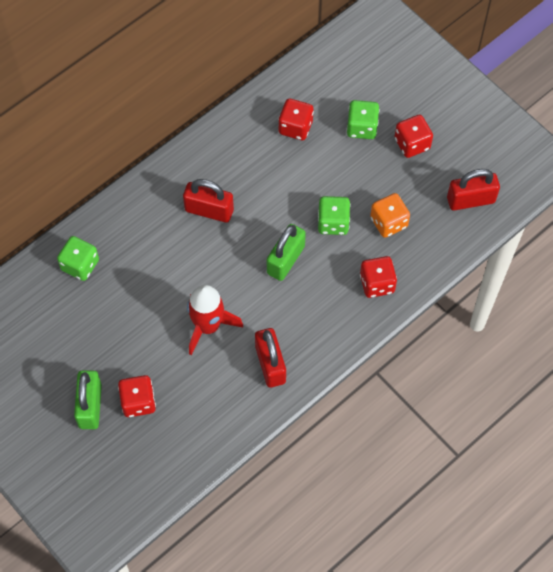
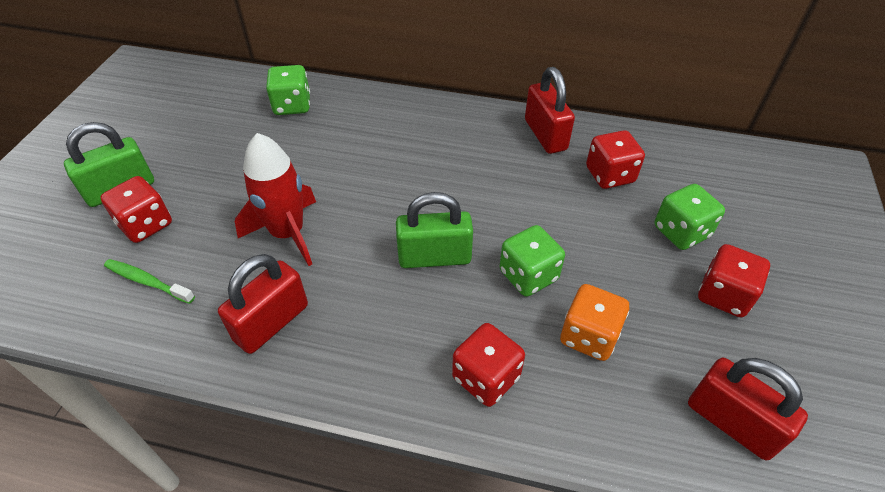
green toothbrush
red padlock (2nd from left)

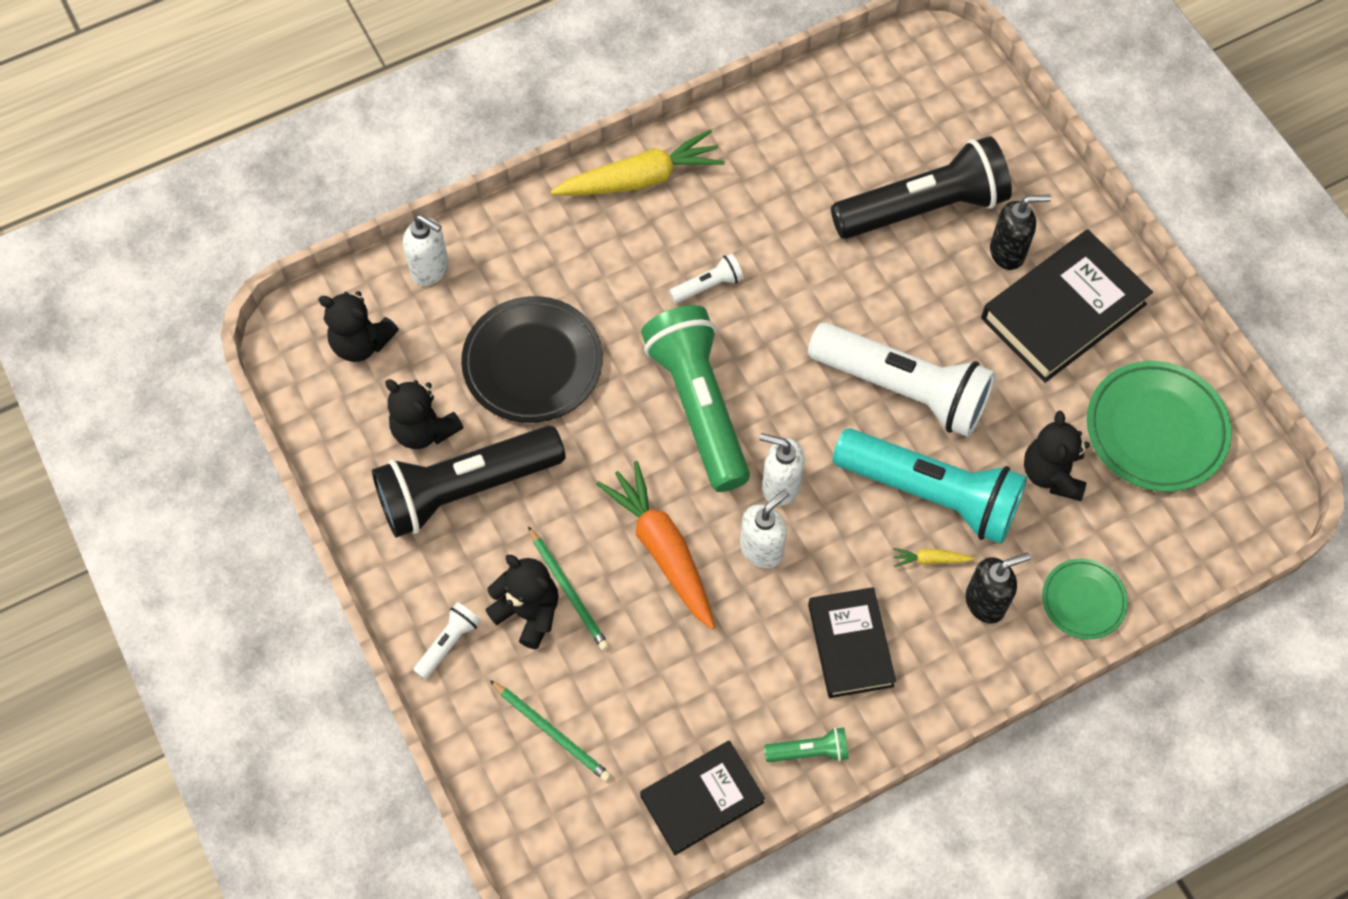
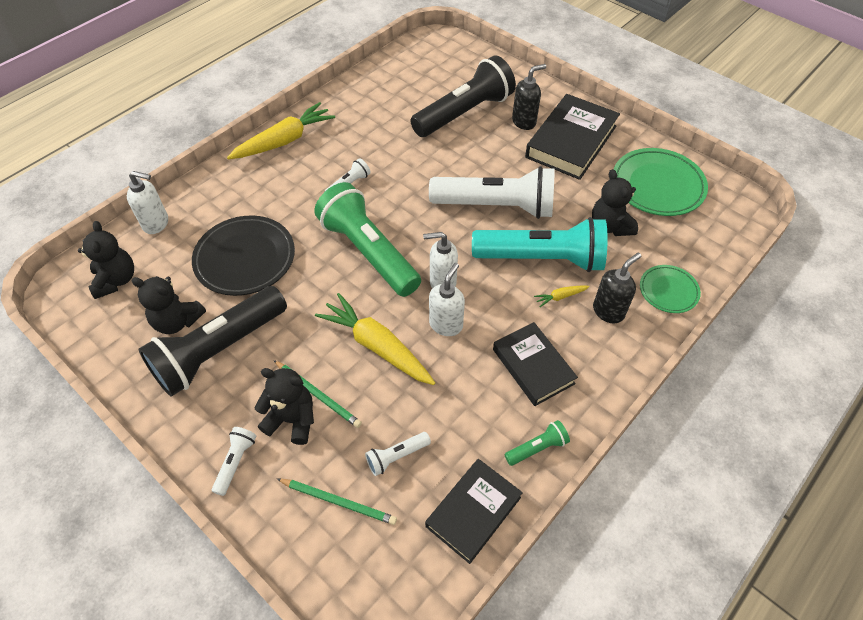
white flashlight (3rd from left)
yellow carrot (2nd from left)
black teddy bear (1st from left)

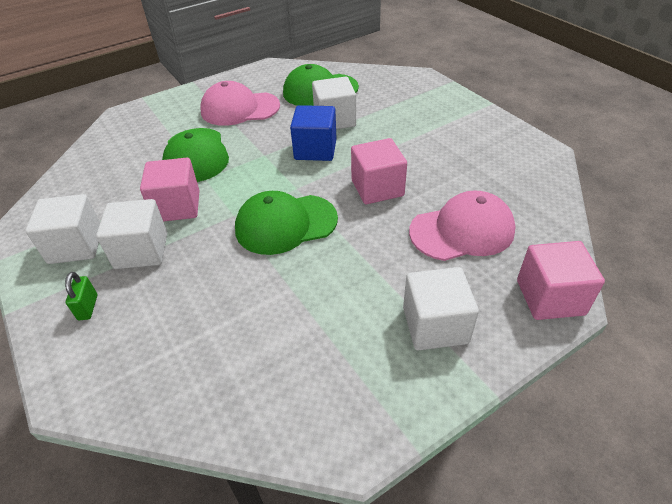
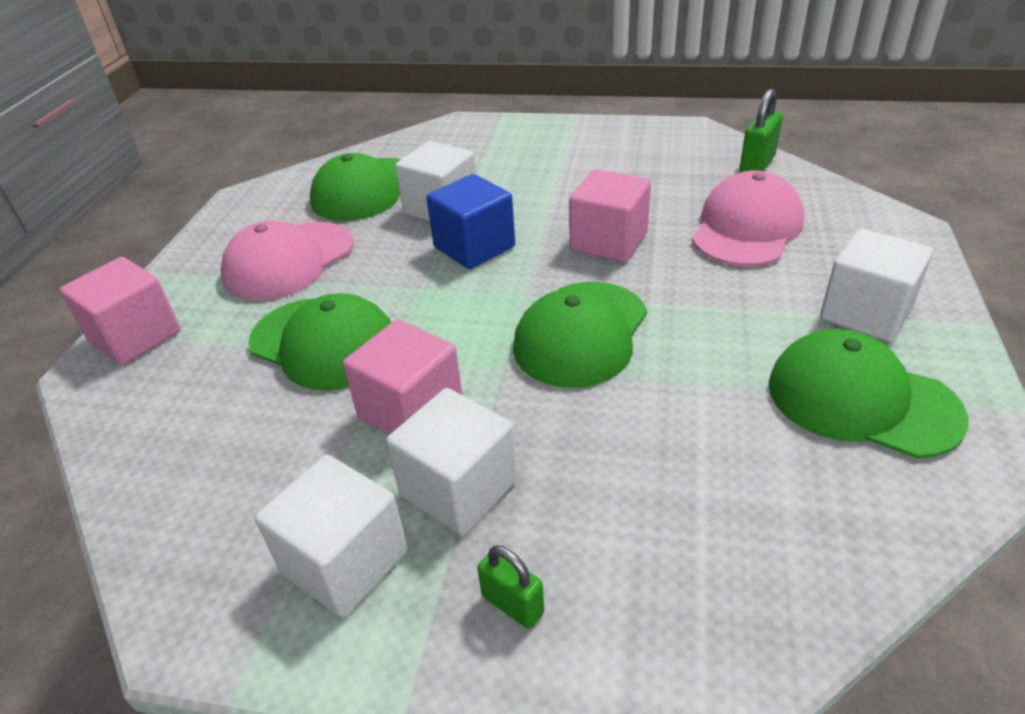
green padlock (2nd from left)
green cap (4th from left)
pink cube (1st from left)

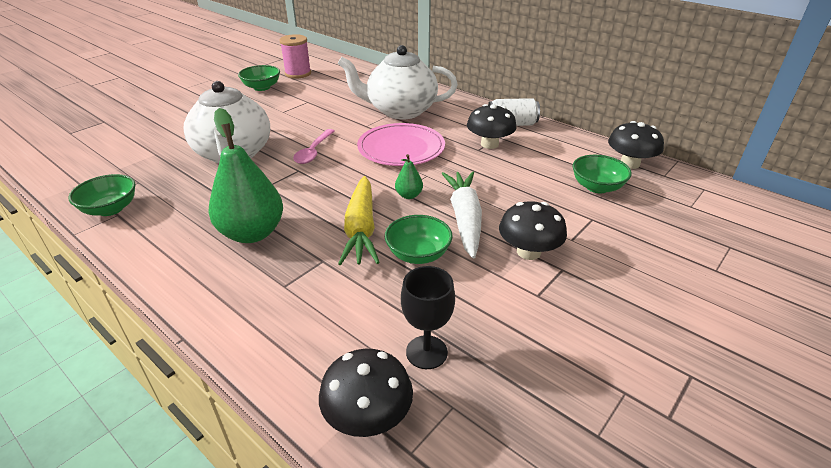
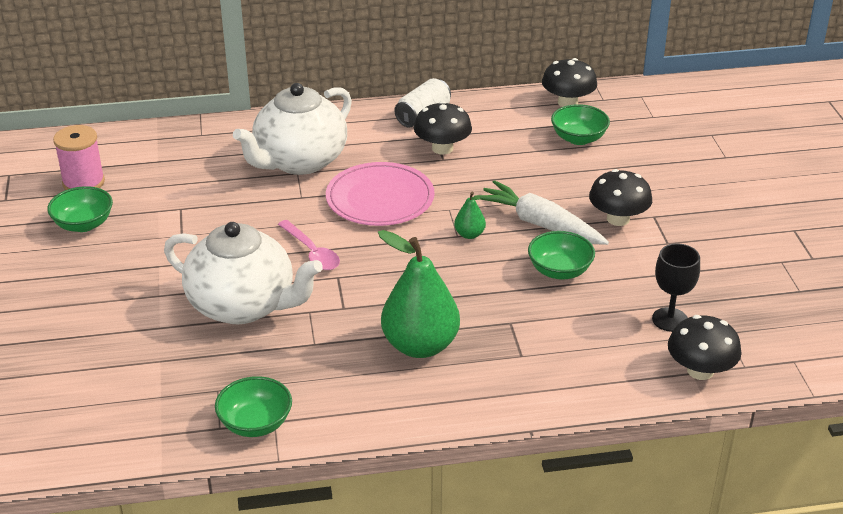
yellow carrot

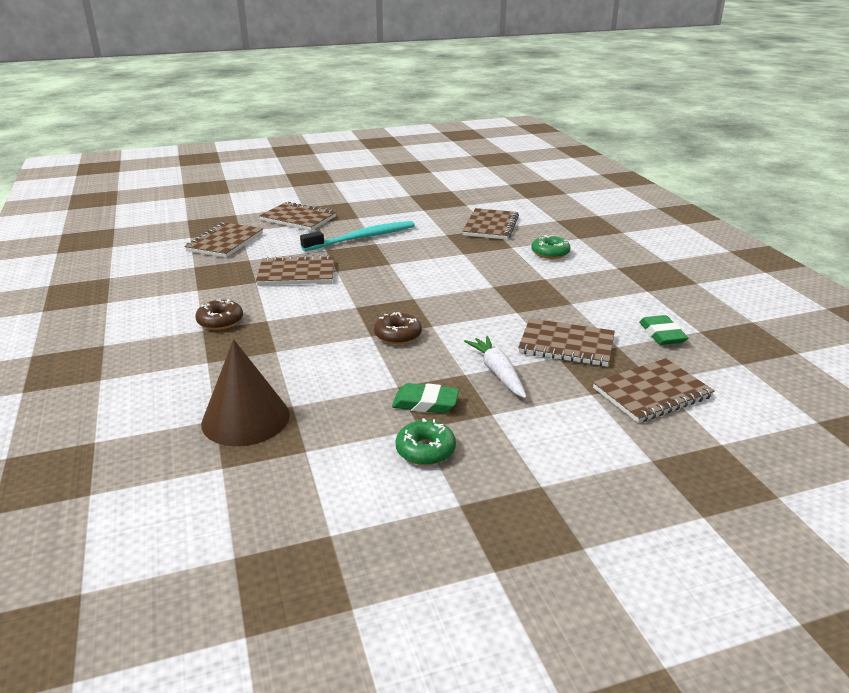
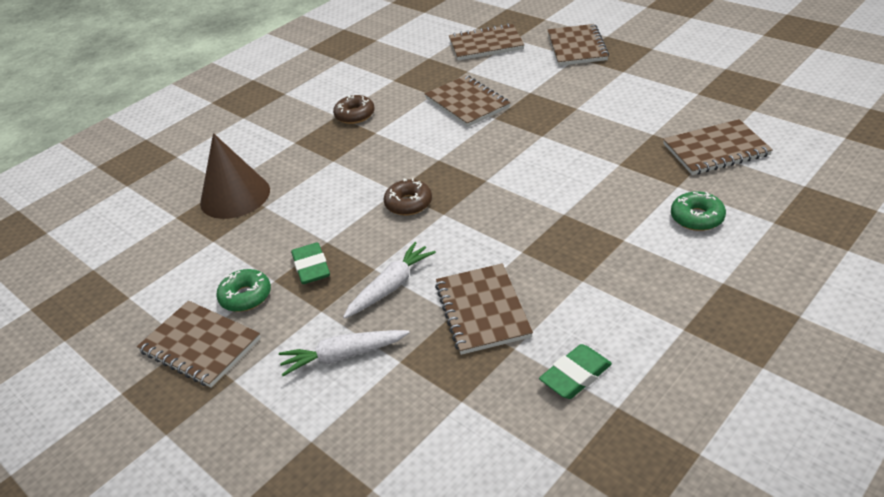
turquoise toothbrush
white carrot (1st from left)
brown notebook (1st from left)

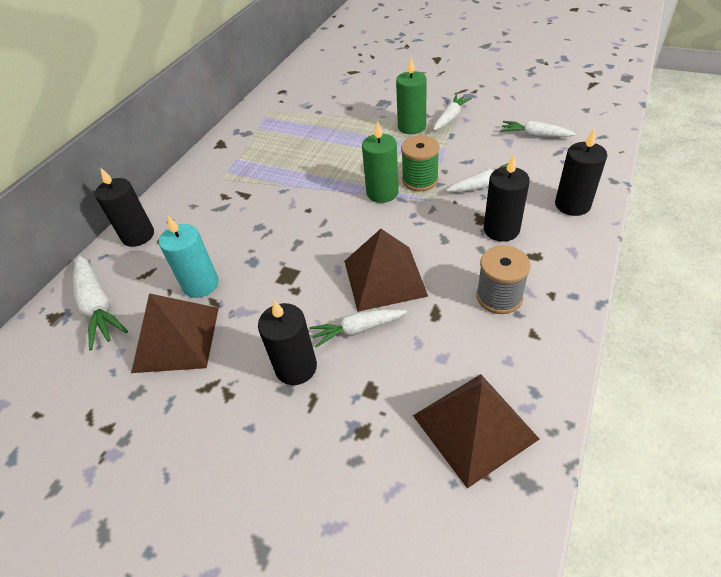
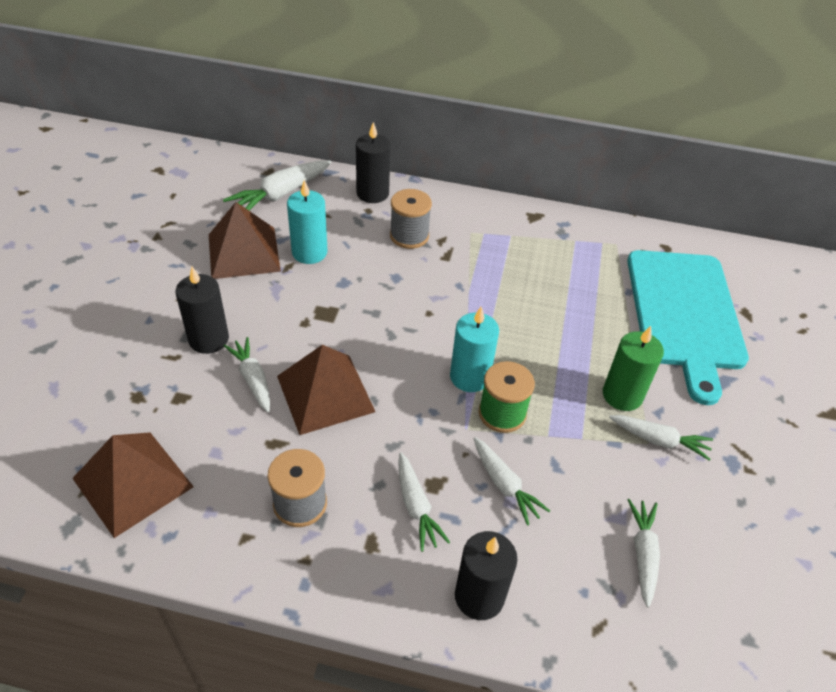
grey spool (2nd from left)
turquoise cutting board
white carrot (3rd from left)
turquoise candle (2nd from left)

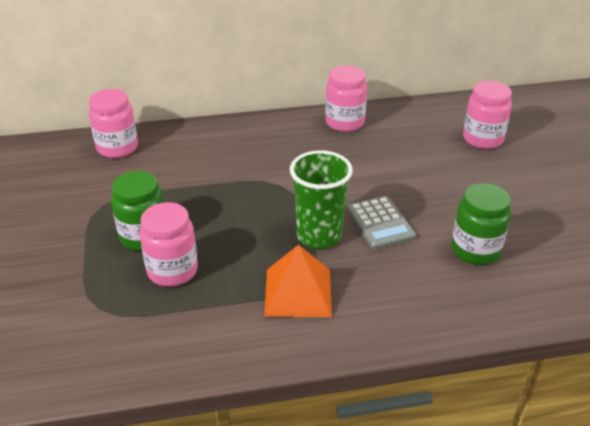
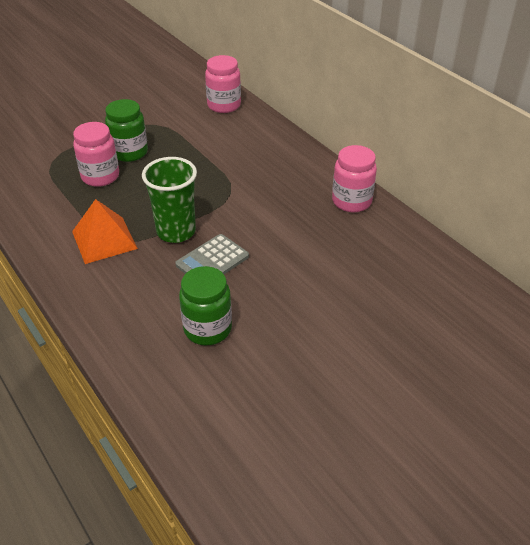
pink jar (4th from left in the first image)

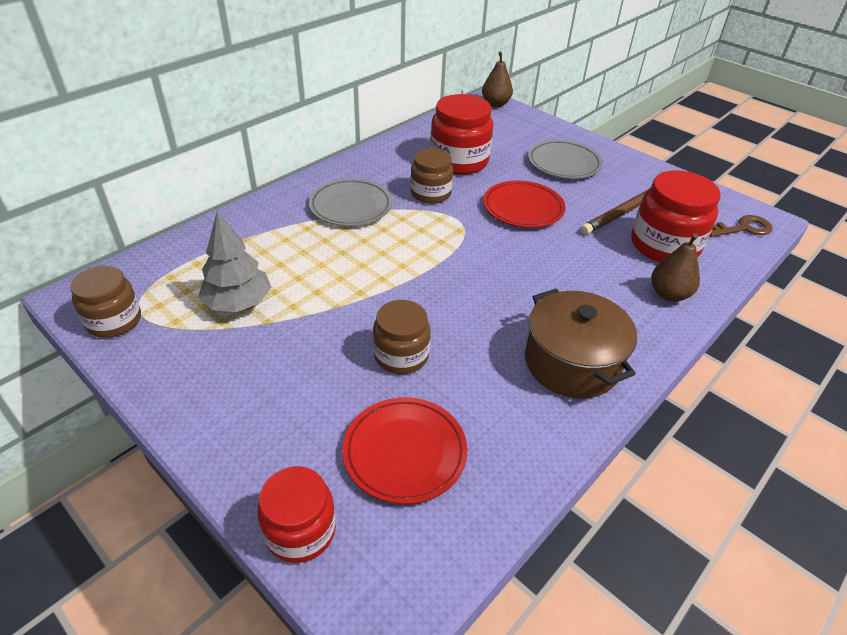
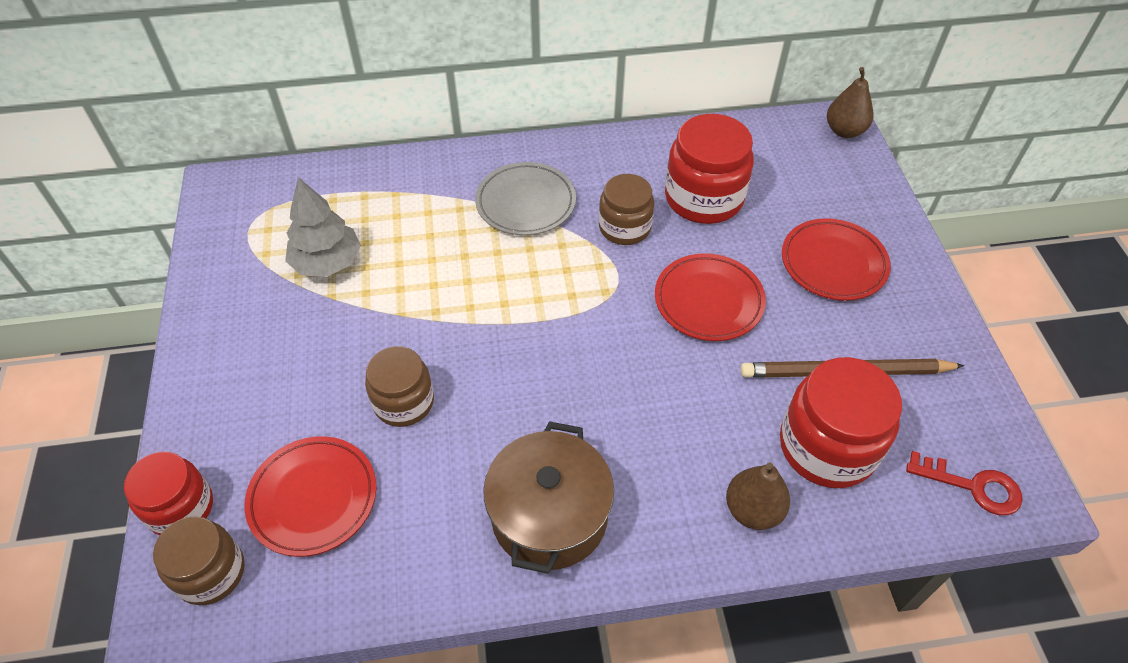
brown jar (1st from left)
red plate (3rd from left)
red key

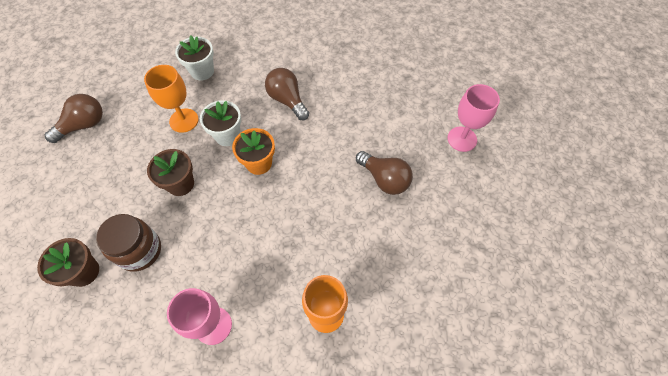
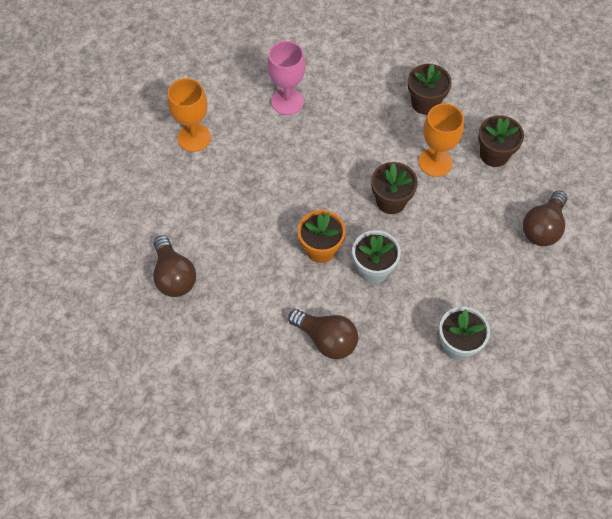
brown jar
pink goblet (2nd from left in the first image)
brown flower pot (3rd from left)
orange goblet (2nd from left)
brown light bulb (1st from left)

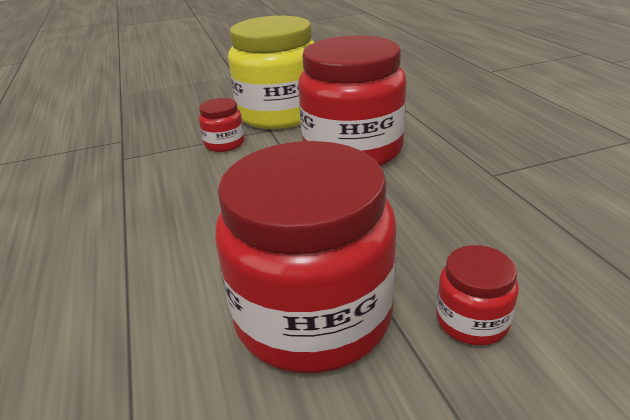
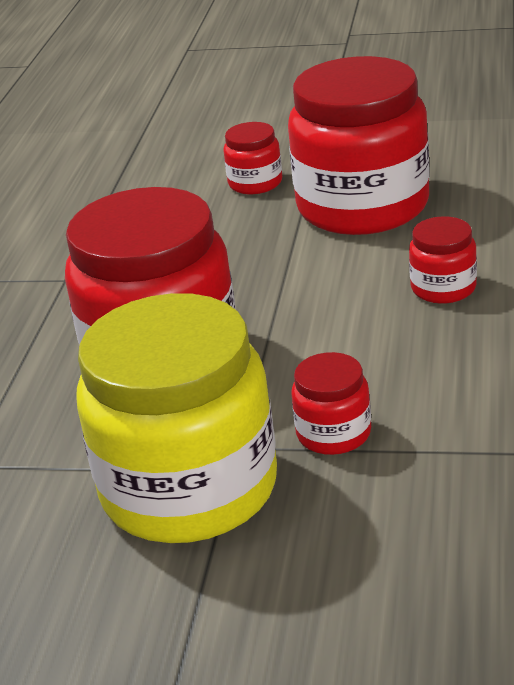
red jar (5th from left)

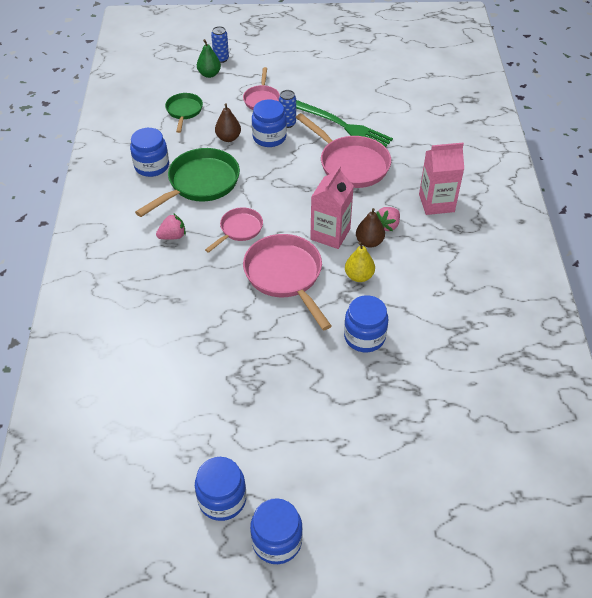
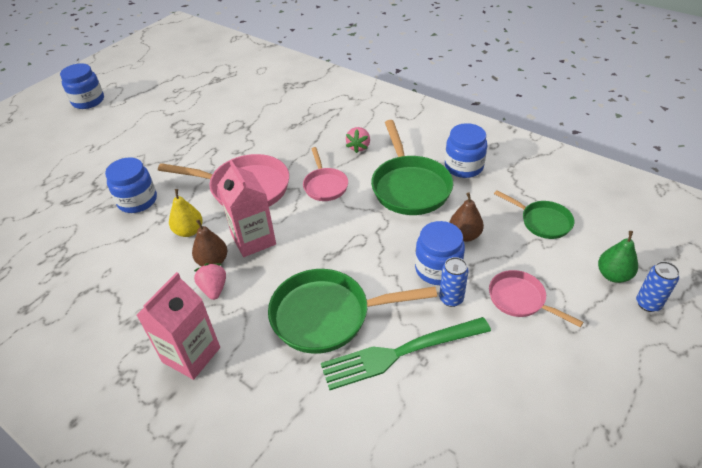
blue jar (2nd from left in the first image)
green pan (1st from left)

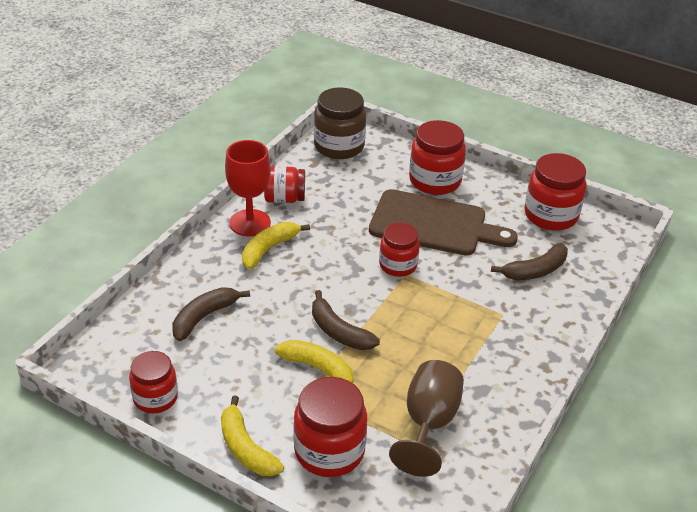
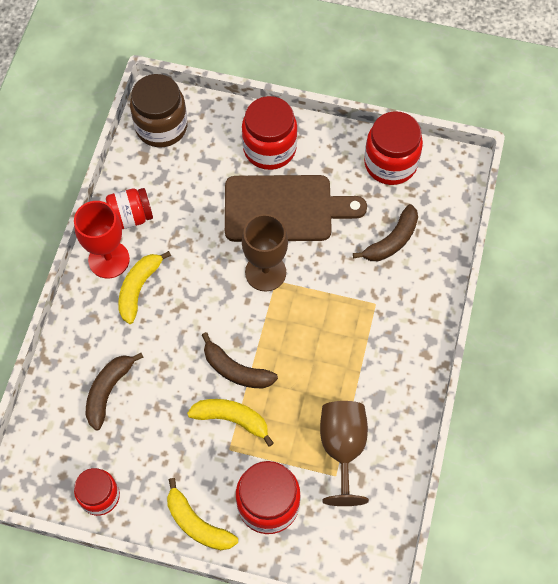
brown goblet (1st from left)

